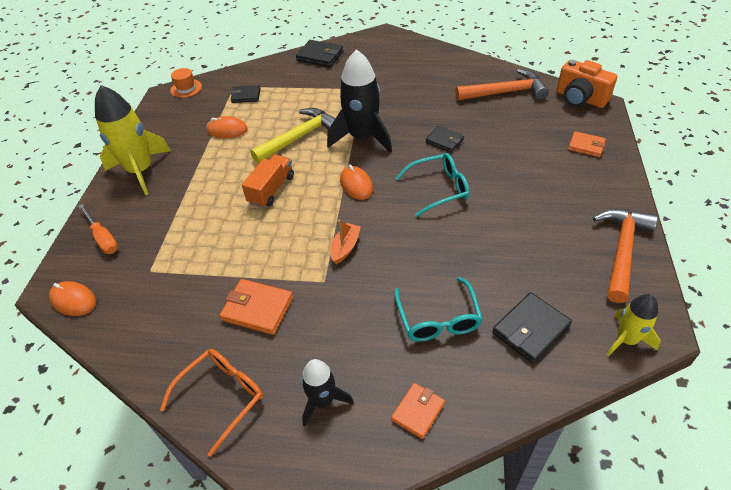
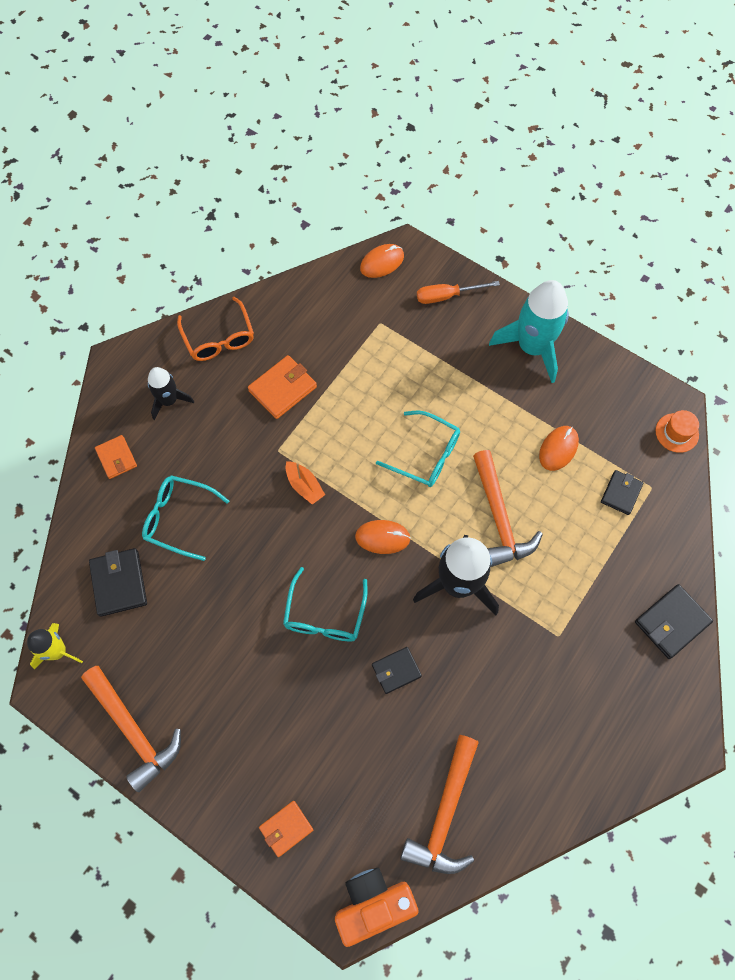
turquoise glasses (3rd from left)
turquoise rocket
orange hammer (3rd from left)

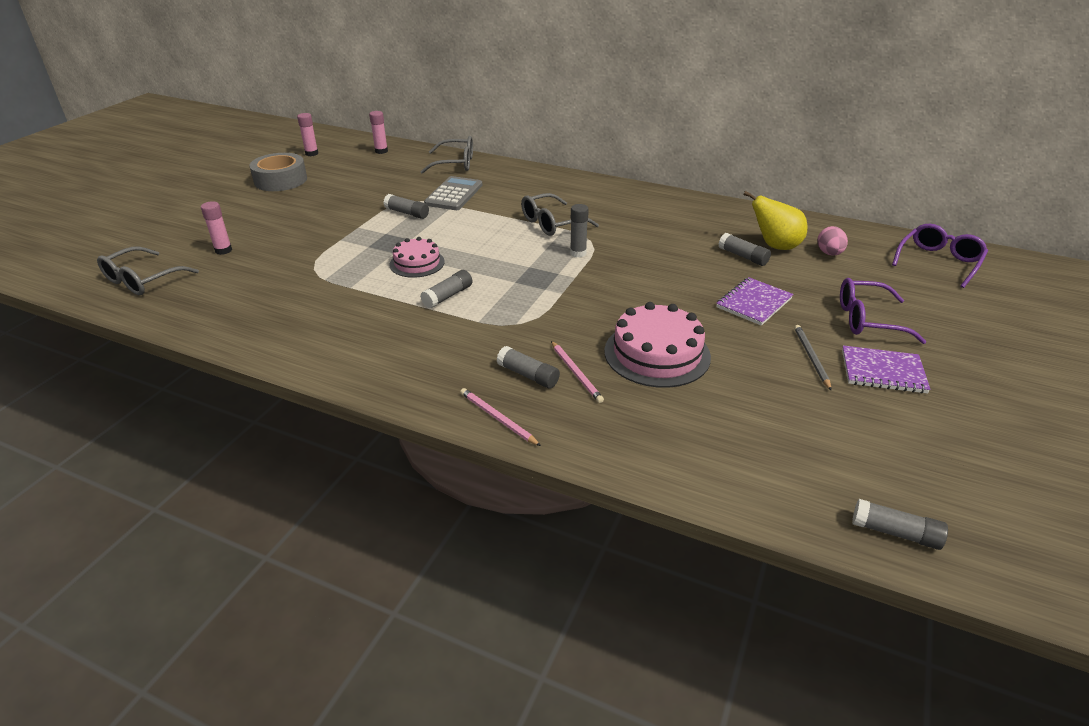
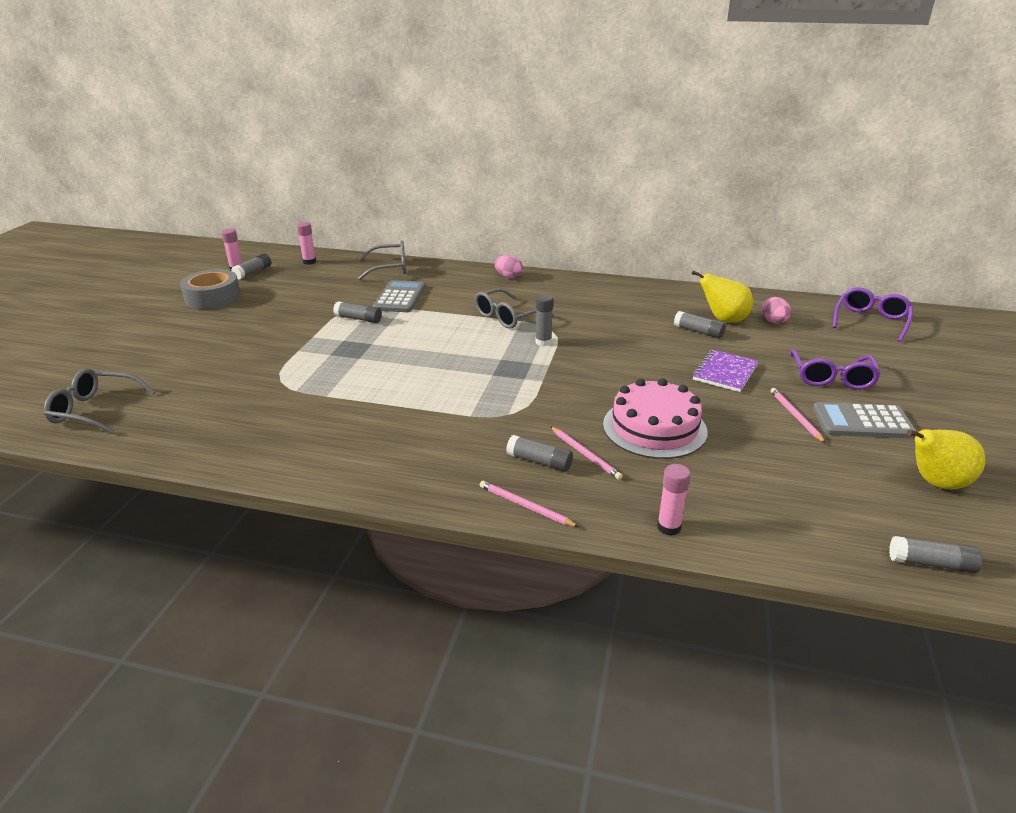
pink cake (1st from left in the first image)
pink egg (1st from left)
yellow pear (2nd from left)
pink glue stick (3rd from left)
grey glue stick (1st from left)
grey calculator (2nd from left)
pink pencil (3rd from left)
grey glasses (1st from left)
purple glasses (1st from left)

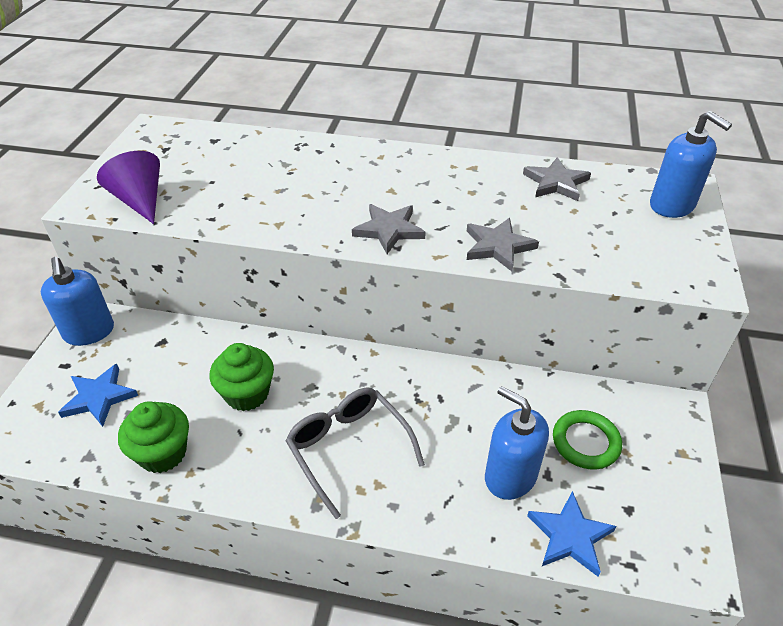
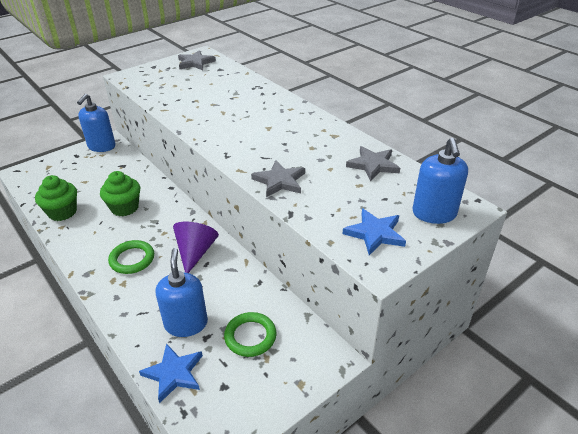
blue star (2nd from left)
purple cone
grey star (1st from left)
green ring (1st from left)

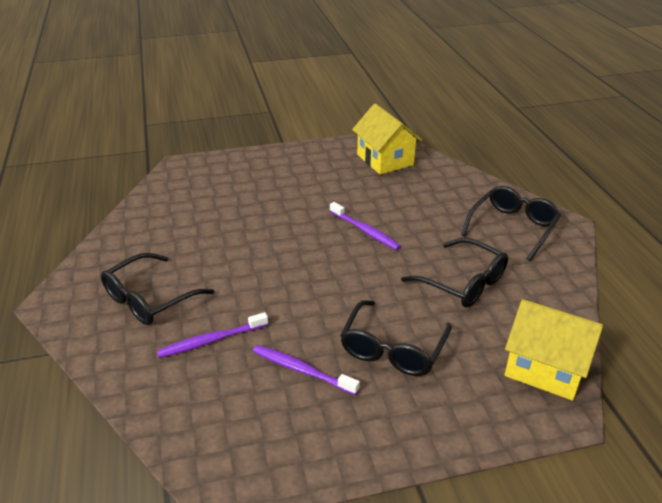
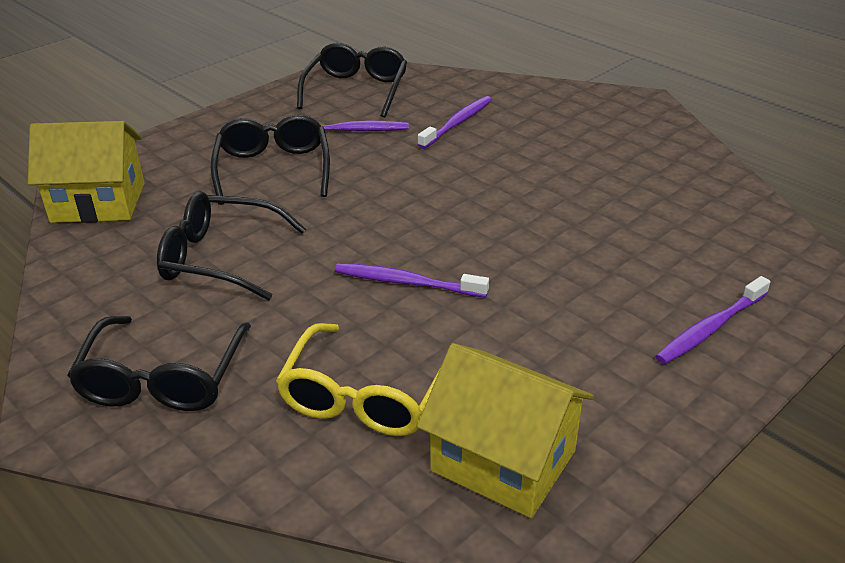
yellow glasses
purple toothbrush (4th from left)
black glasses (4th from left)

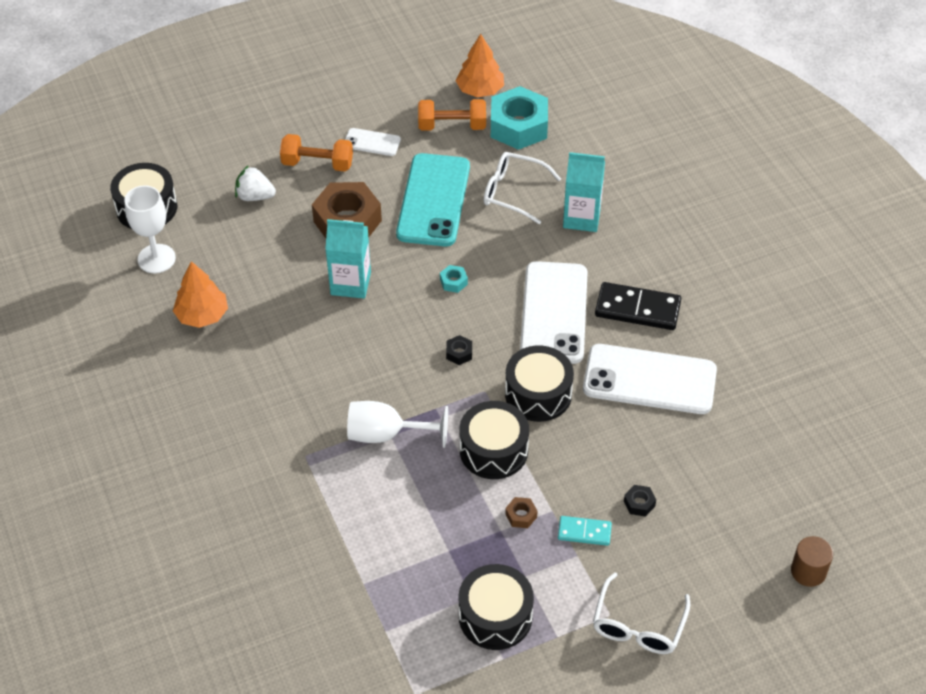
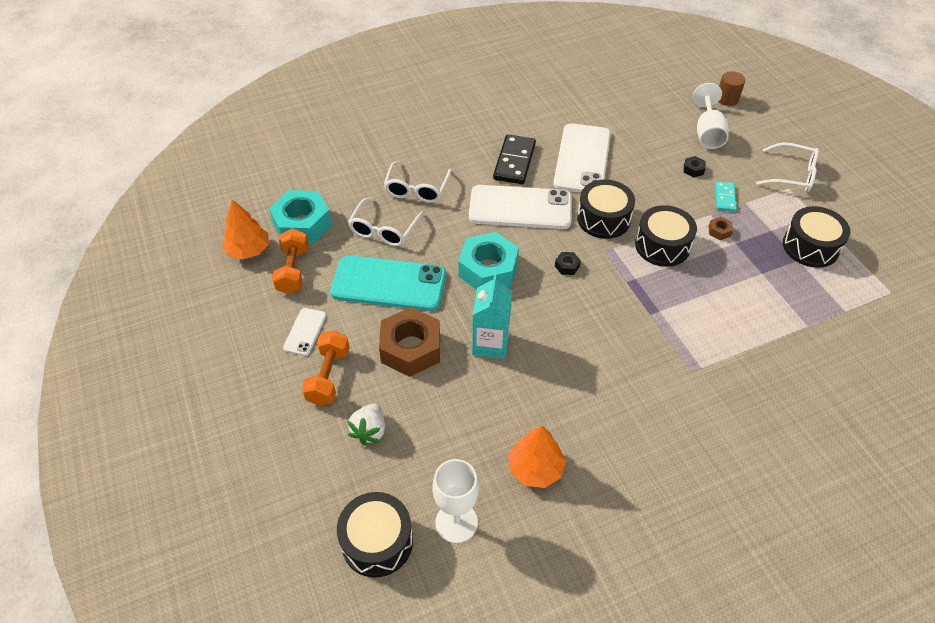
white goblet (2nd from left)
white glasses (2nd from left)
turquoise nut (2nd from left)

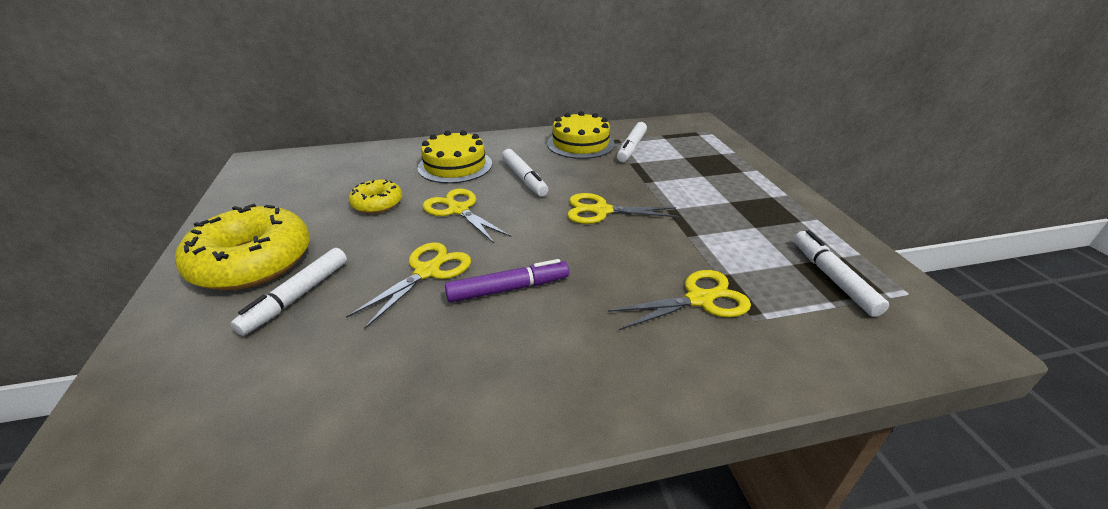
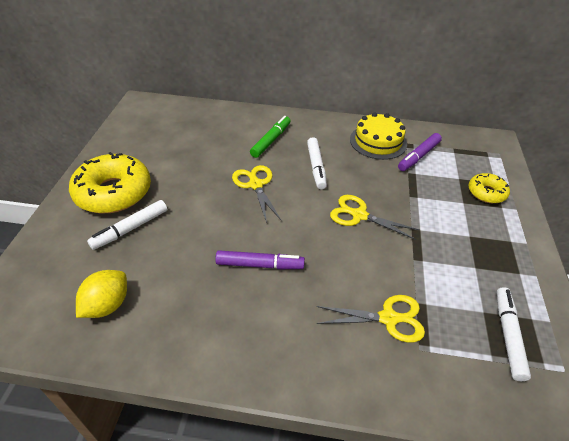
yellow scissors (1st from left in the first image)
yellow lemon
yellow donut (2nd from left)
green marker
purple marker (2nd from left)

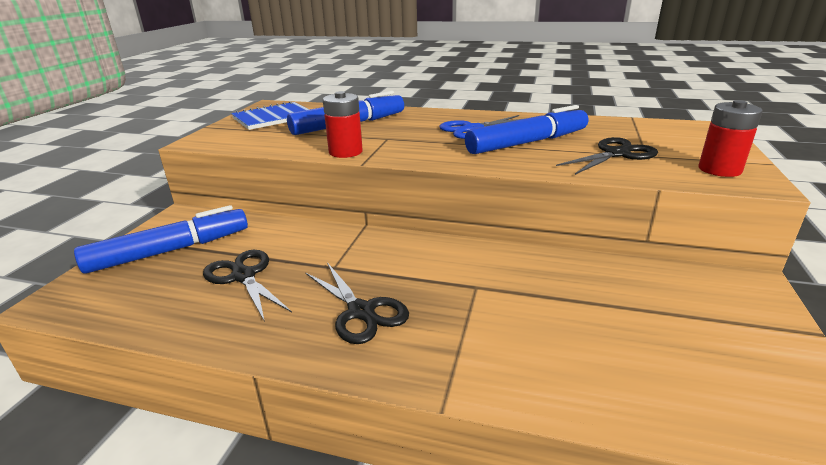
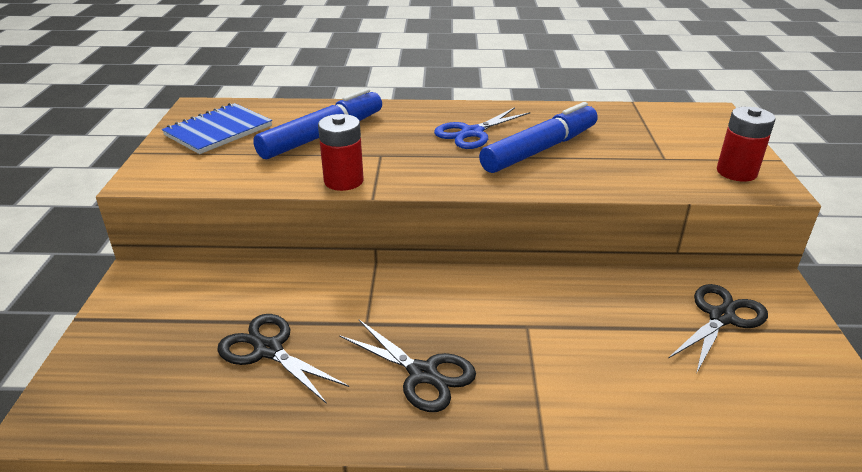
blue marker (1st from left in the first image)
black scissors (3rd from left)

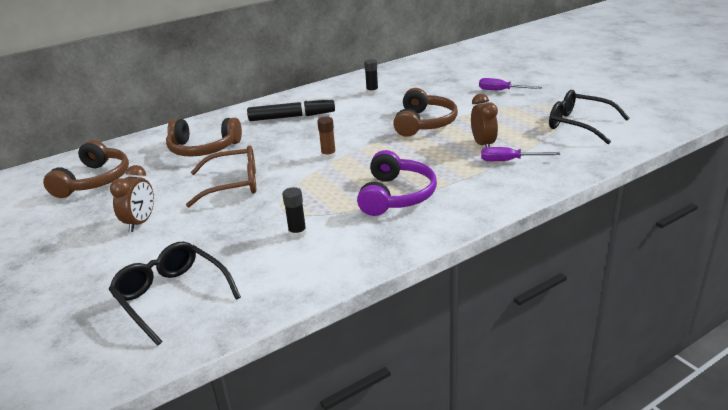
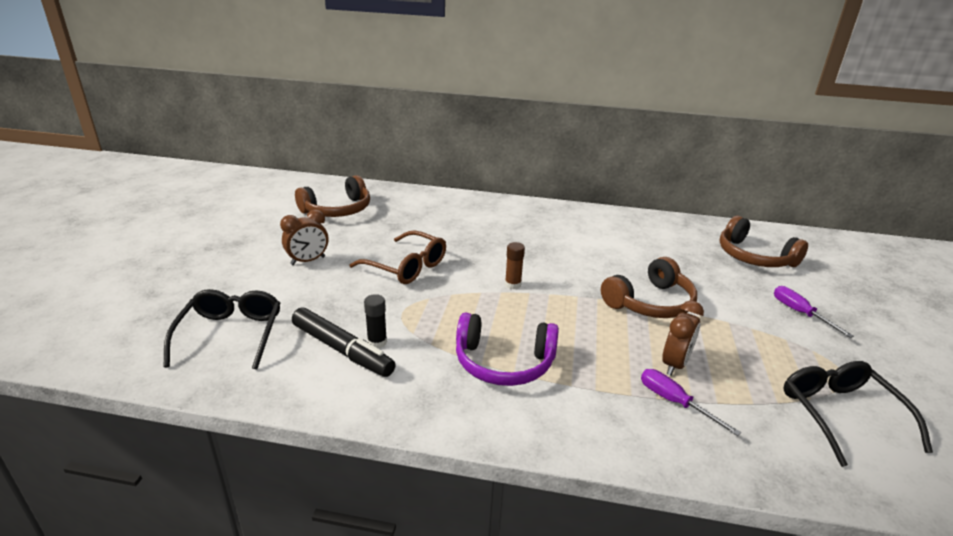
black glue stick (2nd from left in the first image)
brown headphones (3rd from left)
black marker
purple headphones

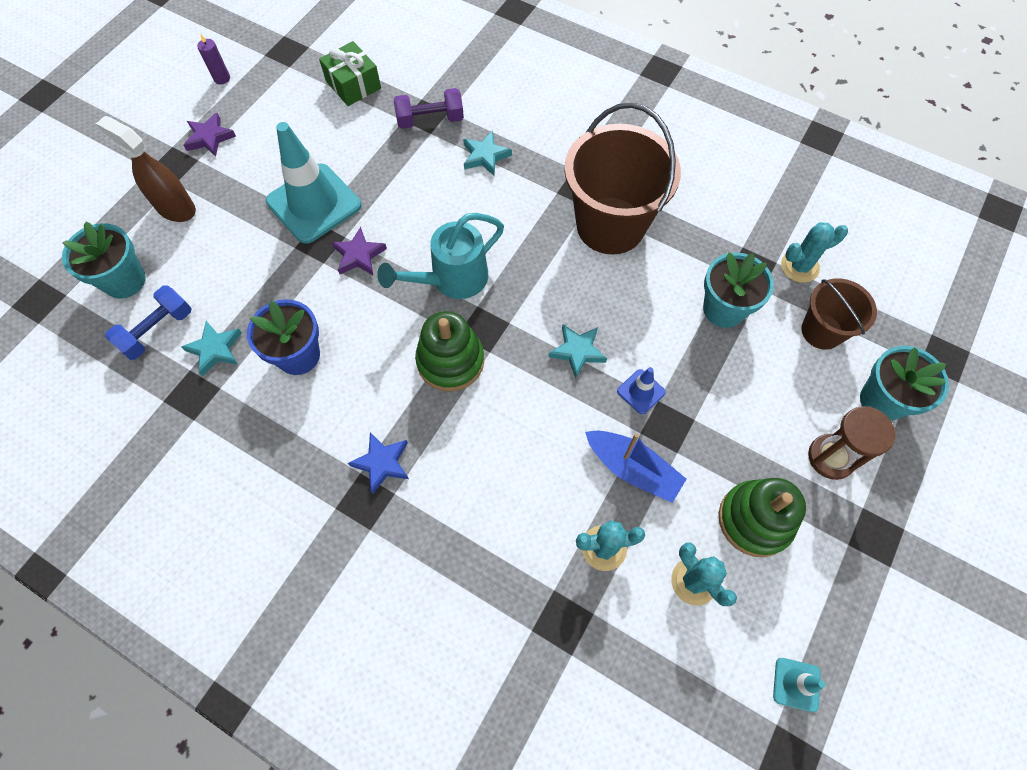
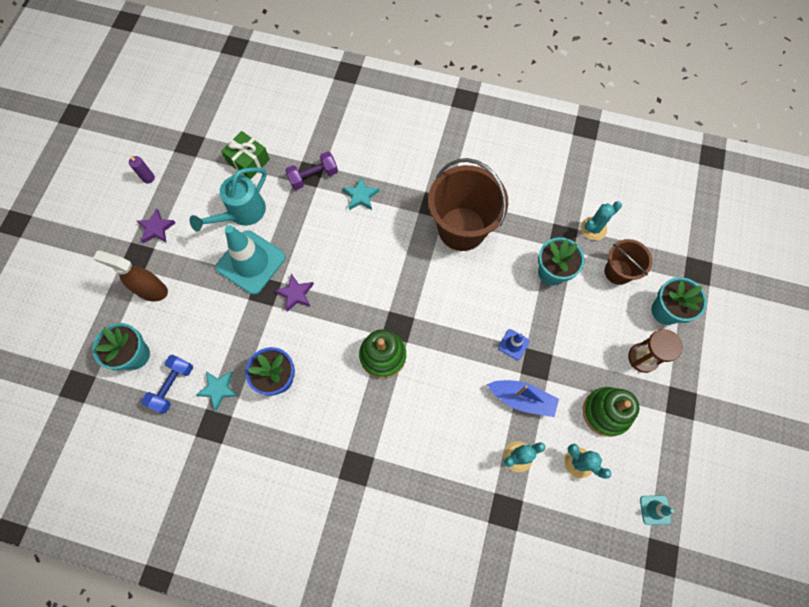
blue star
turquoise star (3rd from left in the first image)
turquoise watering can

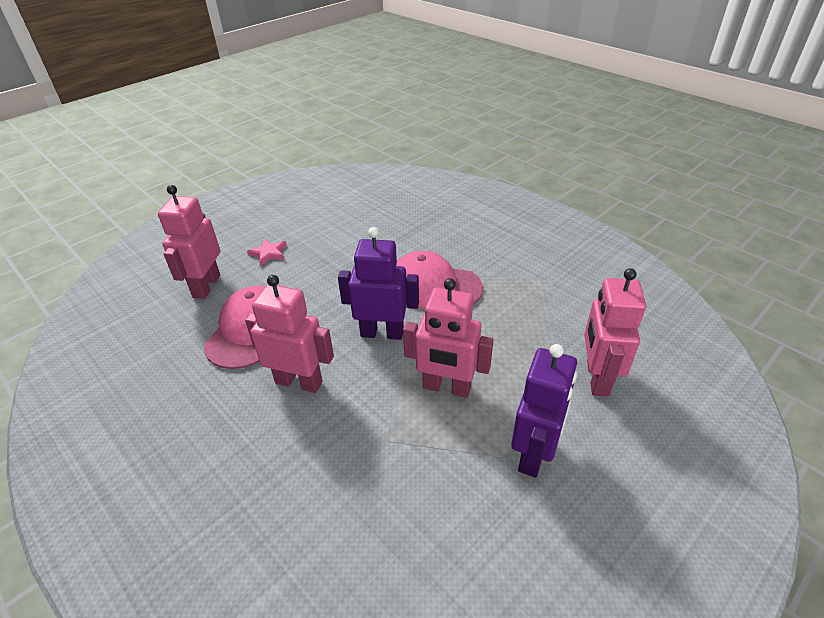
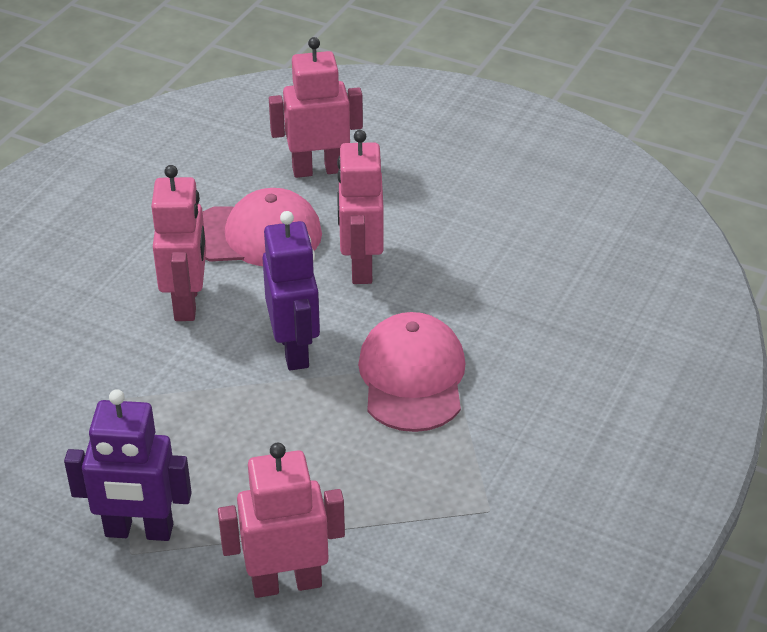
pink star
pink robot (4th from left)

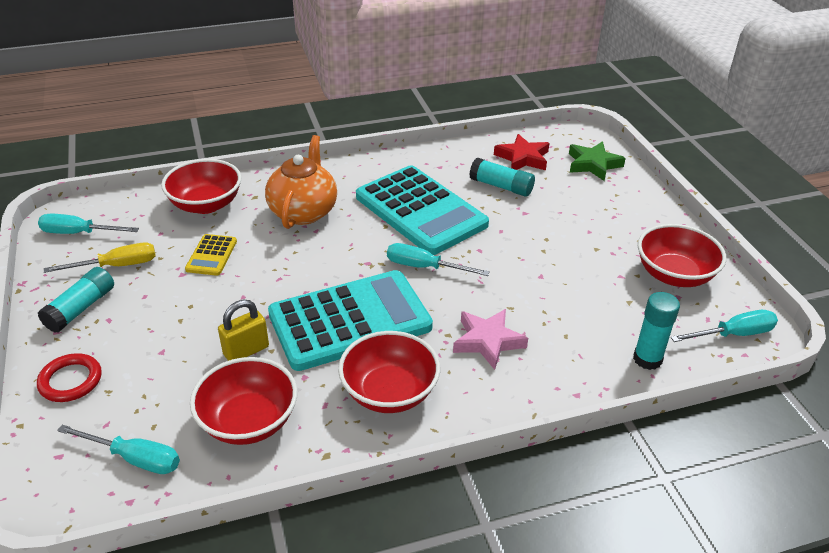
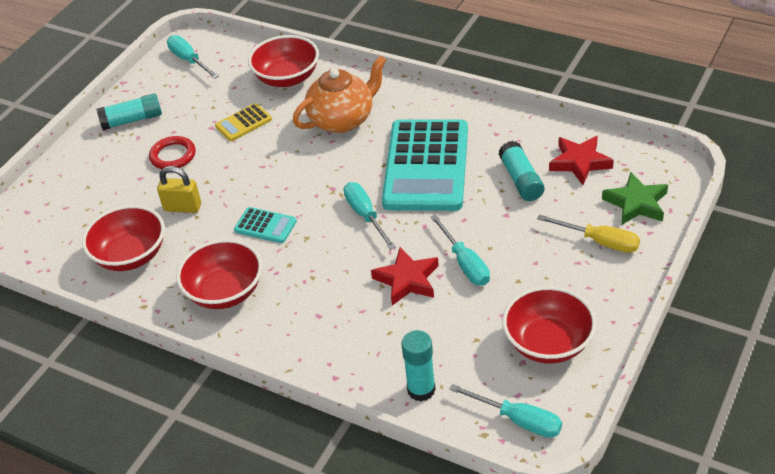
pink star
red star (1st from left)
red ring
yellow screwdriver
turquoise screwdriver (3rd from left)
turquoise calculator (1st from left)

